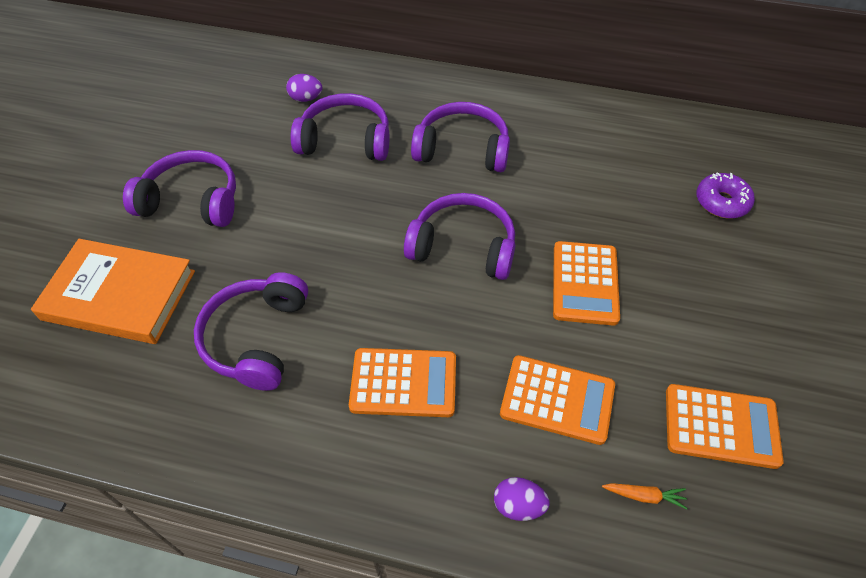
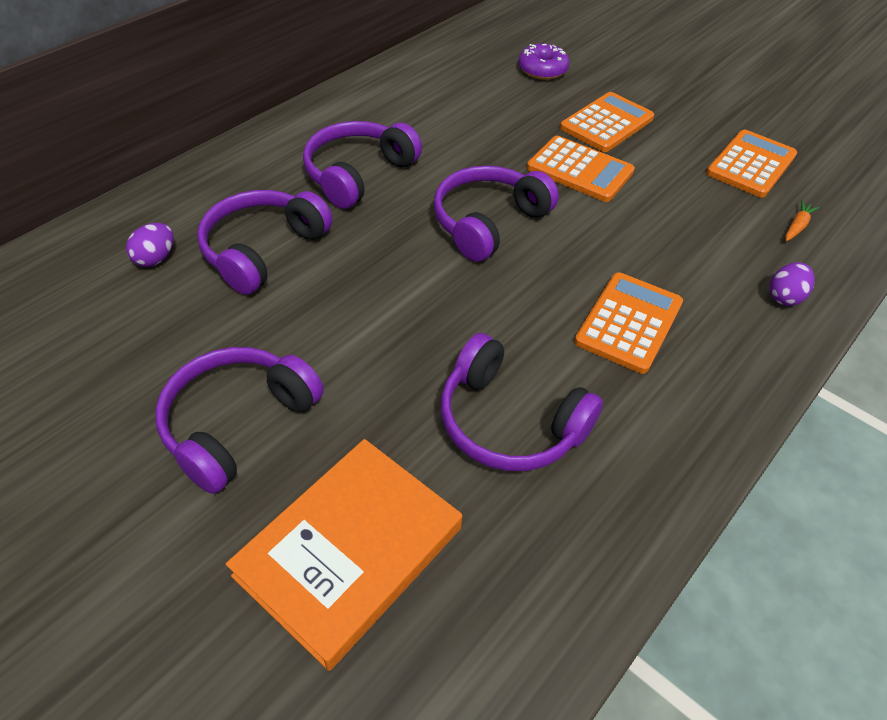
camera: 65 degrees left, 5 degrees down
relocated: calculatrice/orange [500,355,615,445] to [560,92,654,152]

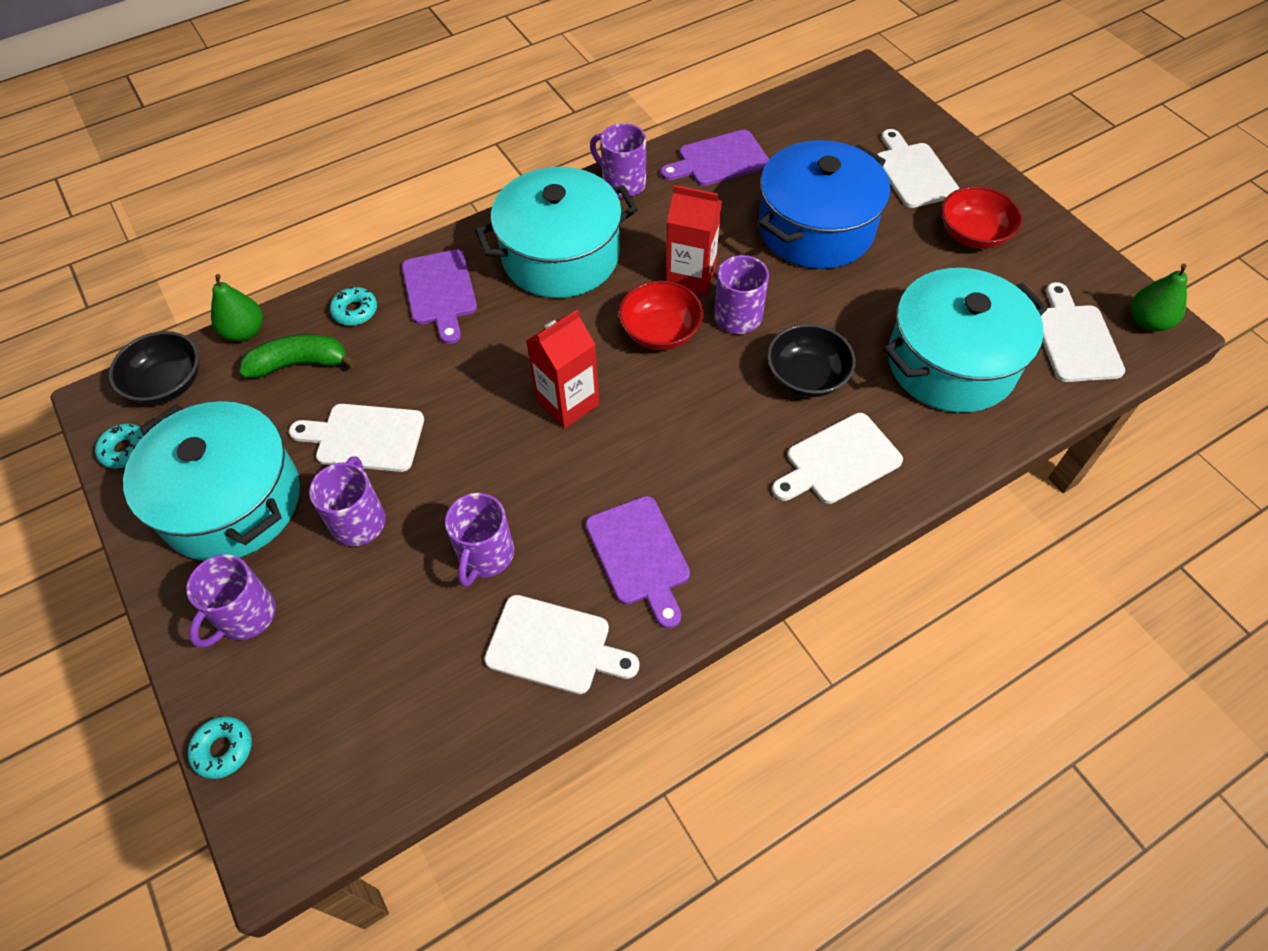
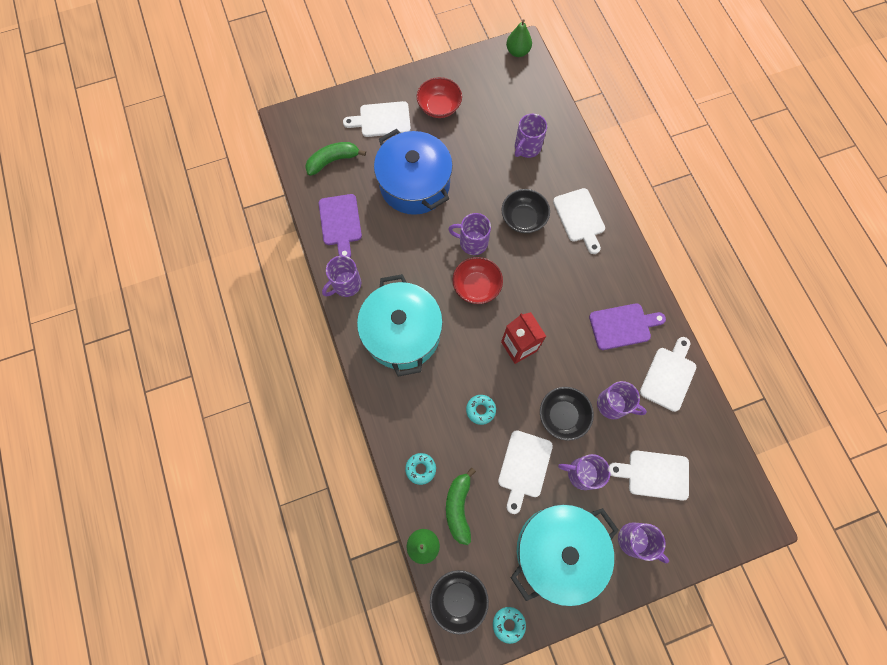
camera: 80 degrees left, 15 degrees up
missing: planche à découper/violet [402,249,477,344]; brique de lait/rouge [666,185,722,296]
appeared: banane/vert [305,142,366,176]; bol/noir [540,387,594,441]
relocated: beignet/turquoise [188,716,252,779] to [466,395,496,425]; planche à découper/blanc [1041,282,1125,382] to [609,450,689,500]
exchanged: marmite/turquoise [883,268,1048,413] to tasse/violet [515,114,547,158]

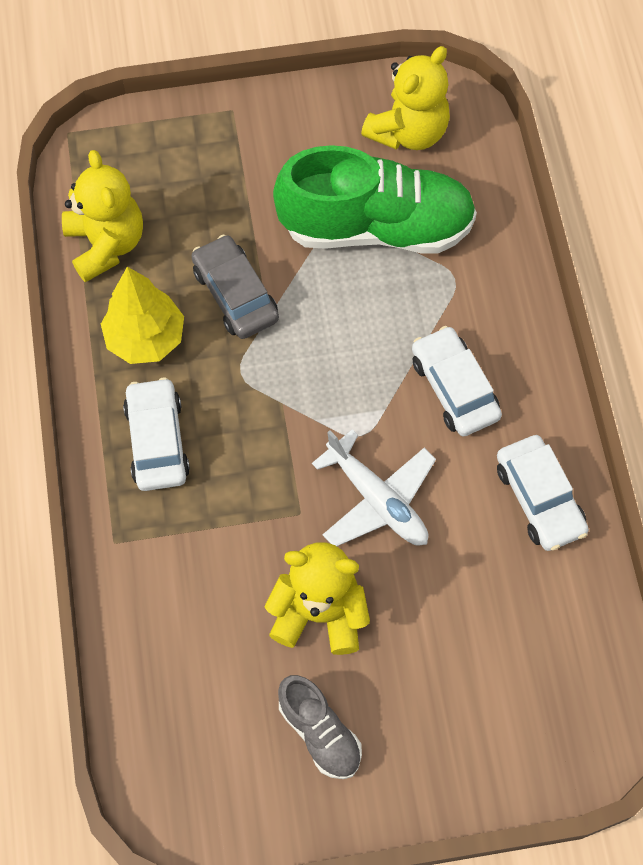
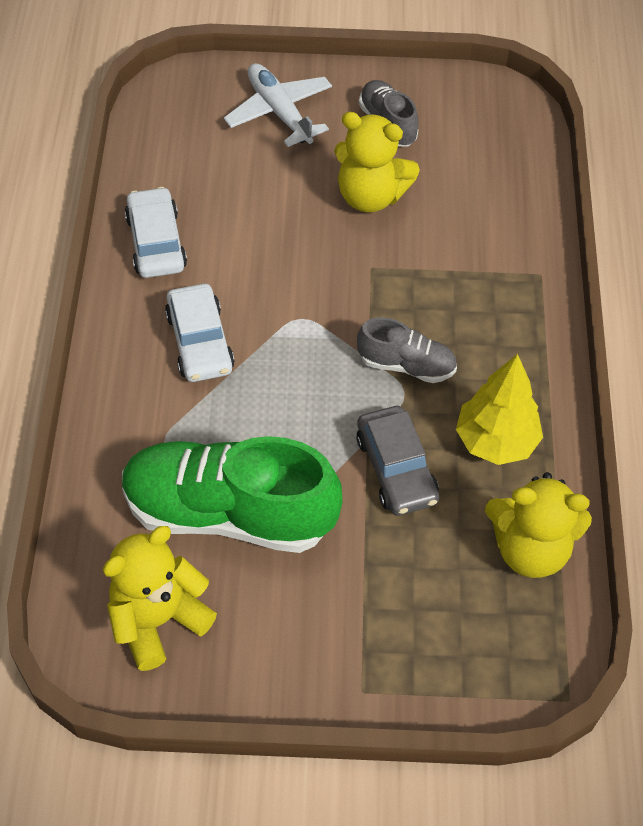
camera: 170 degrees left, 10 degrees down
missing: voiture/blanc [123,377,190,491]
appeared: chaussure/gris [357,317,457,383]
relocated: avion/blanc [312,429,436,546] to [224,63,332,147]
spun: ours en peluche/jaune [62,150,143,282] = [485,472,592,578] 75 degrees counterclockwise

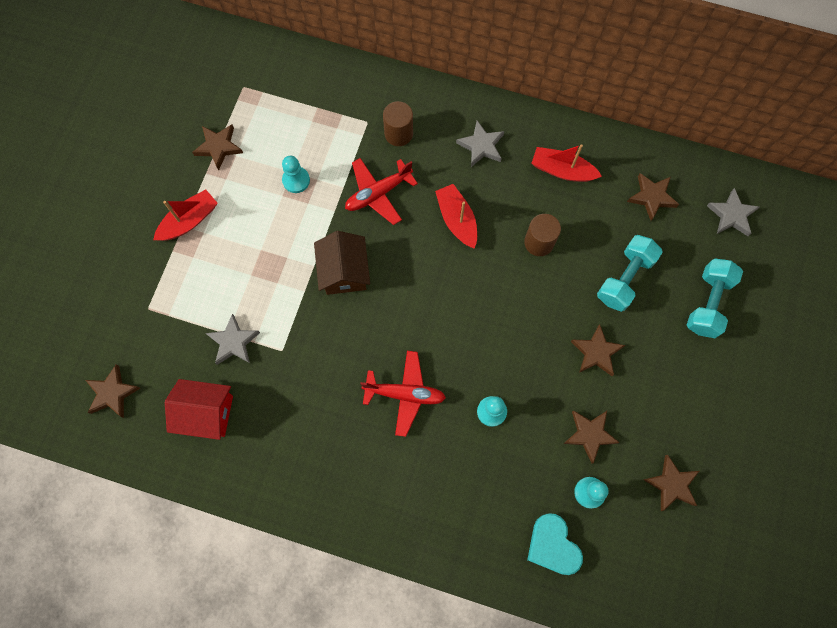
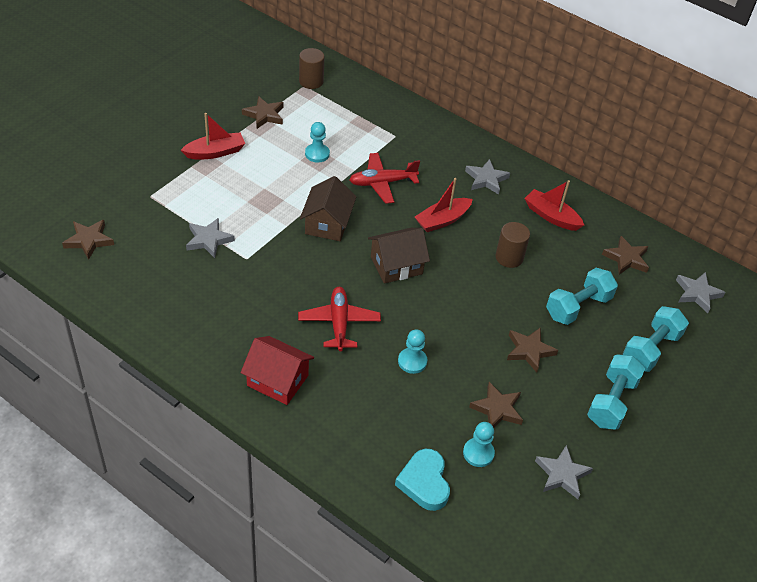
camera: 15 degrees right, 25 degrees down
appeared: maison/marron [368,228,430,284]; haltère/turquoise [587,355,645,430]
relocated: maison/rouge [165,379,233,440] to [241,336,314,405]; cylindre/marron [383,101,413,146] to [299,48,325,89]
colour: étoile/marron [644,455,699,511] to étoile/gris [535,445,593,499]
spun: avion/rouge [360,351,446,437] = [298,287,381,351] 120 degrees counterclockwise; bateau/rouge [435,184,477,249] = [415,178,473,232] 120 degrees counterclockwise

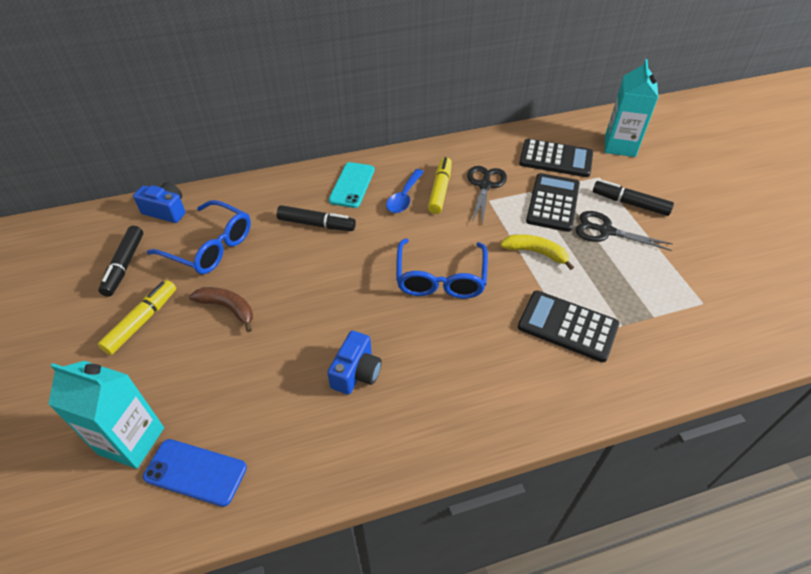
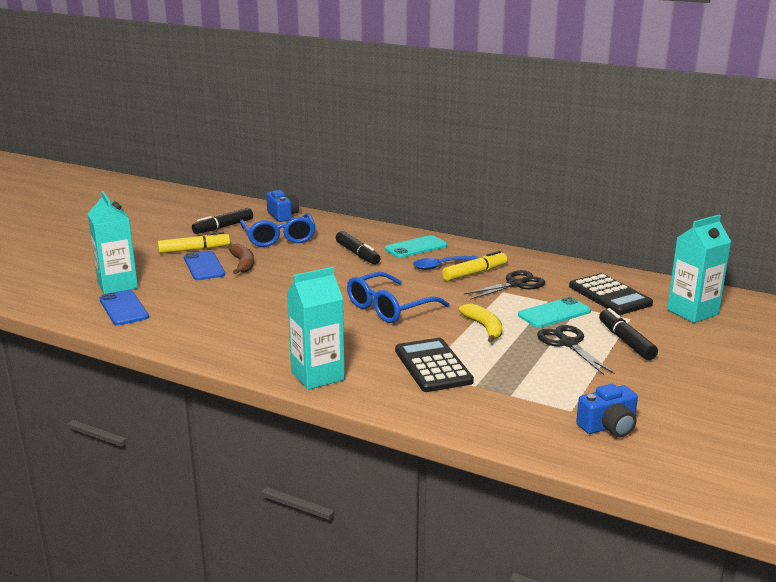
camera: 45 degrees right, 25 degrees down
appeared: téléphone/bleu [184,251,225,280]; brique de lait/turquoise [287,267,345,390]
relocated: appareil photo/bleu [327,331,382,395] to [576,384,638,437]
exchanged: calculatrice/noir [526,173,580,232] to téléphone/turquoise [518,297,591,328]

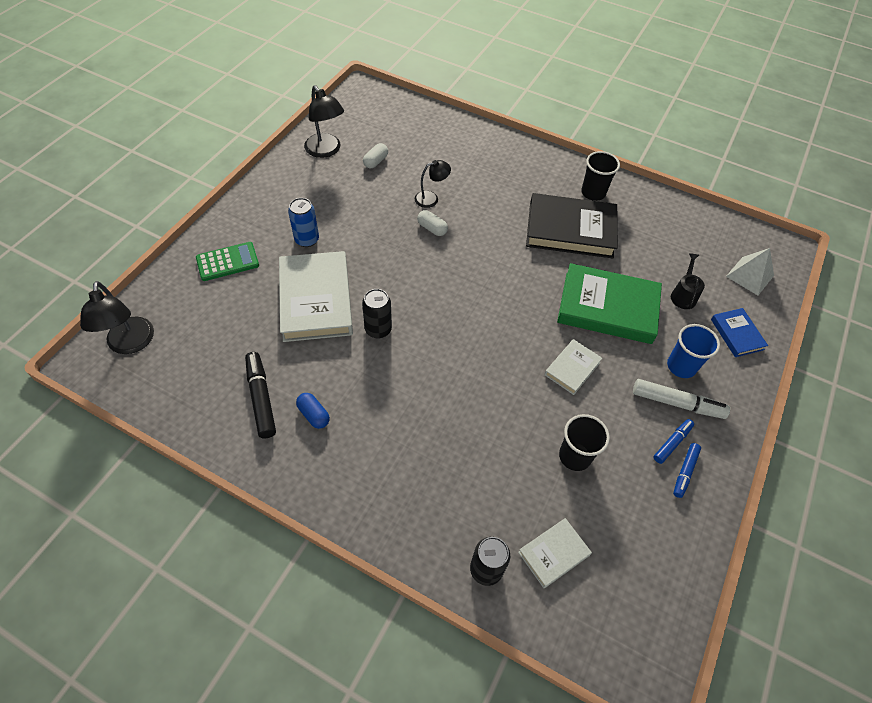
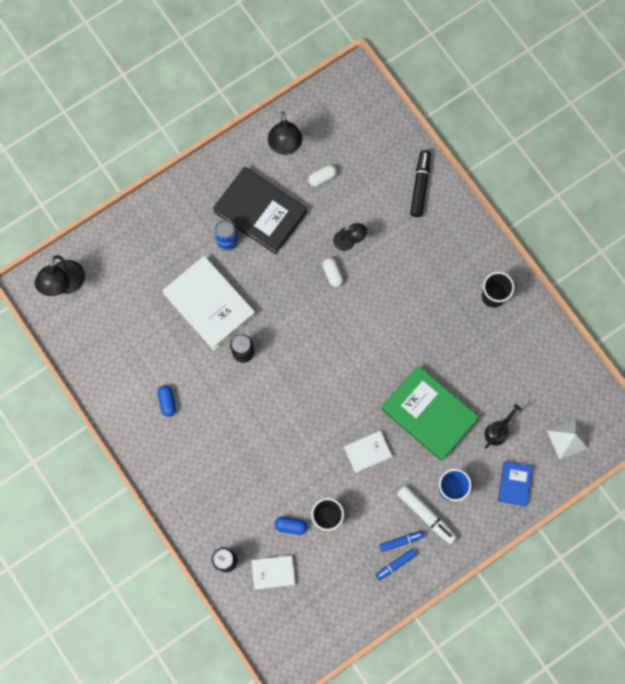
camera: 30 degrees right, 20 degrees up
missing: calculatrice/vert [196,242,259,281]
appeared: gélule/bleu [274,517,307,535]
relocated: livre/noir [526,193,618,258] to [213,167,307,255]; feutre/noir [245,352,276,439] to [410,150,431,217]
spun: livre/blanc [279,251,353,342] = [162,256,256,350] 60 degrees counterclockwise

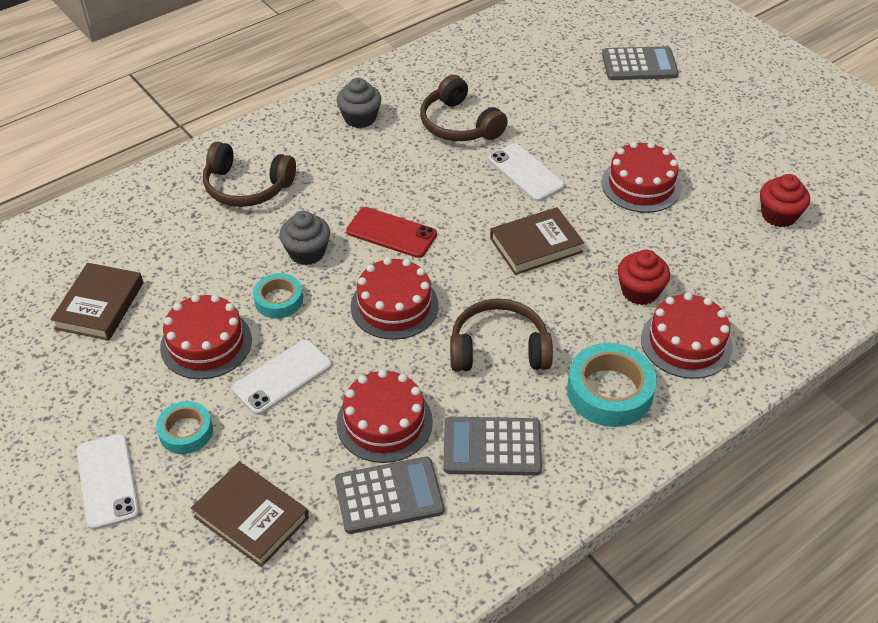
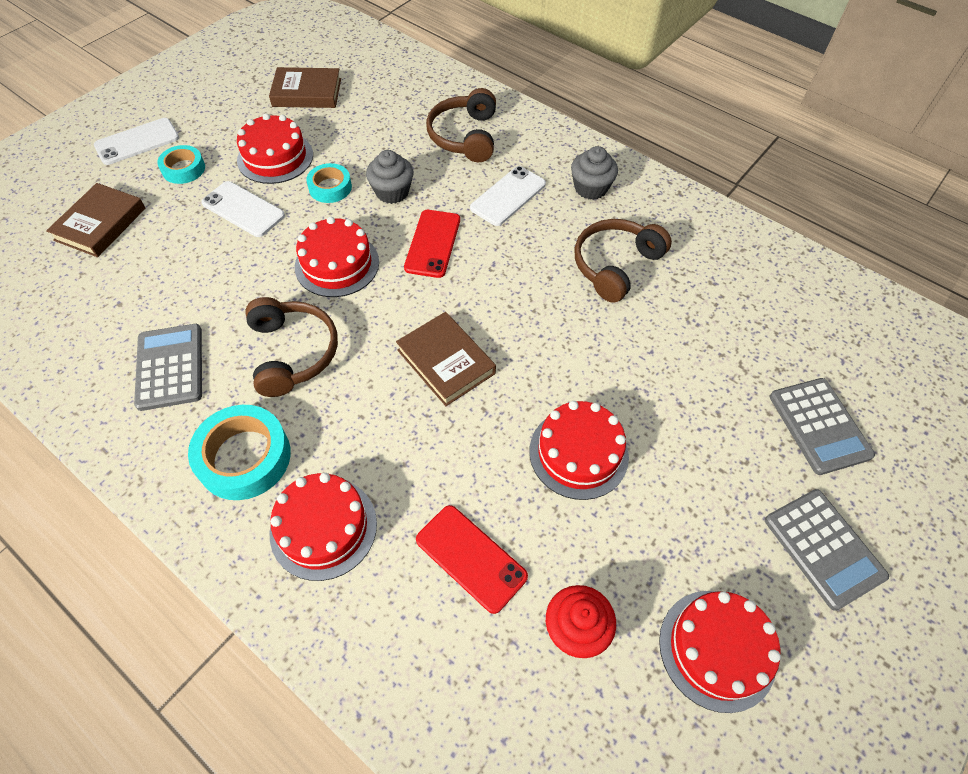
camera: 75 degrees right, 10 degrees up
missing: muffin/rouge [617,250,670,305]
appeared: téléphone/rouge [416,505,528,614]
relocated: téléphone/blanc [488,143,565,201] to [470,166,546,226]; gâteau/rouge [336,369,433,463] to [659,591,781,713]; calculatrice/gris [335,457,444,534] to [765,489,889,611]

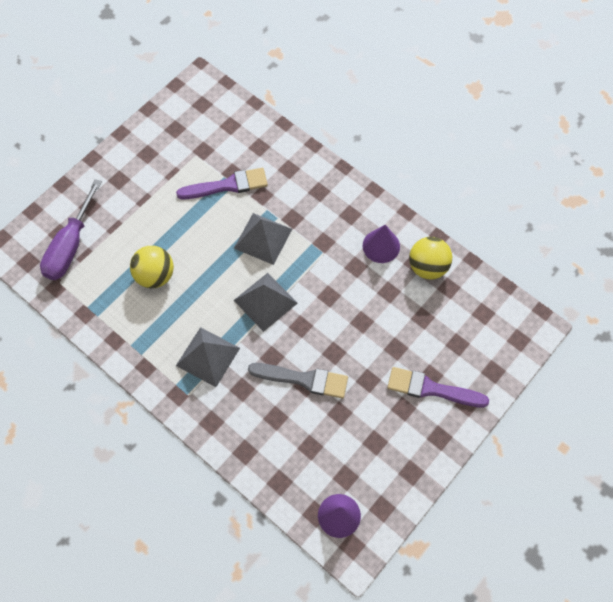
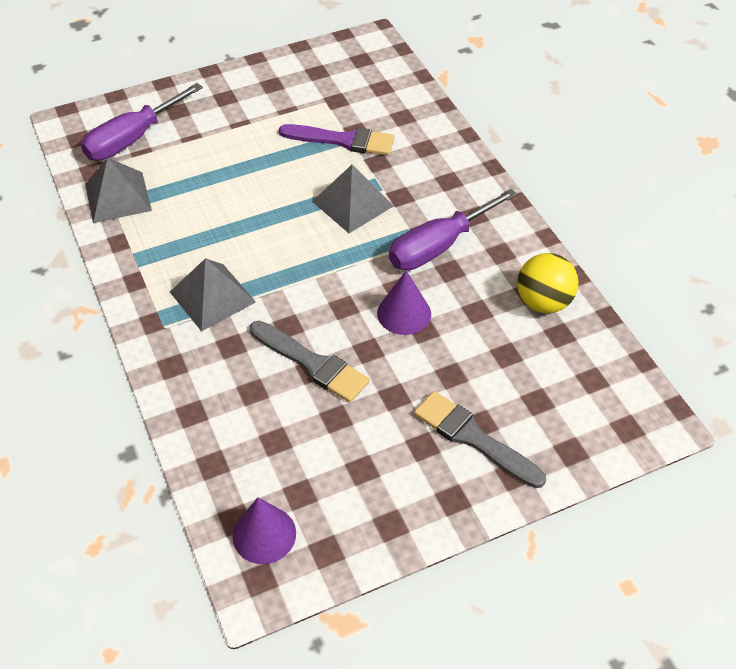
camera: 25 degrees right, 15 degrees down
missing: balle/jaune [130,246,174,288]
appeared: tournevis/violet [389,189,517,270]
relocated: pyramide/gris [234,273,298,332] to [85,158,152,223]; cône/violet [363,225,400,263] to [377,271,431,335]
colour: pinceau/violet [387,367,489,408] to pinceau/gris [414,391,546,488]

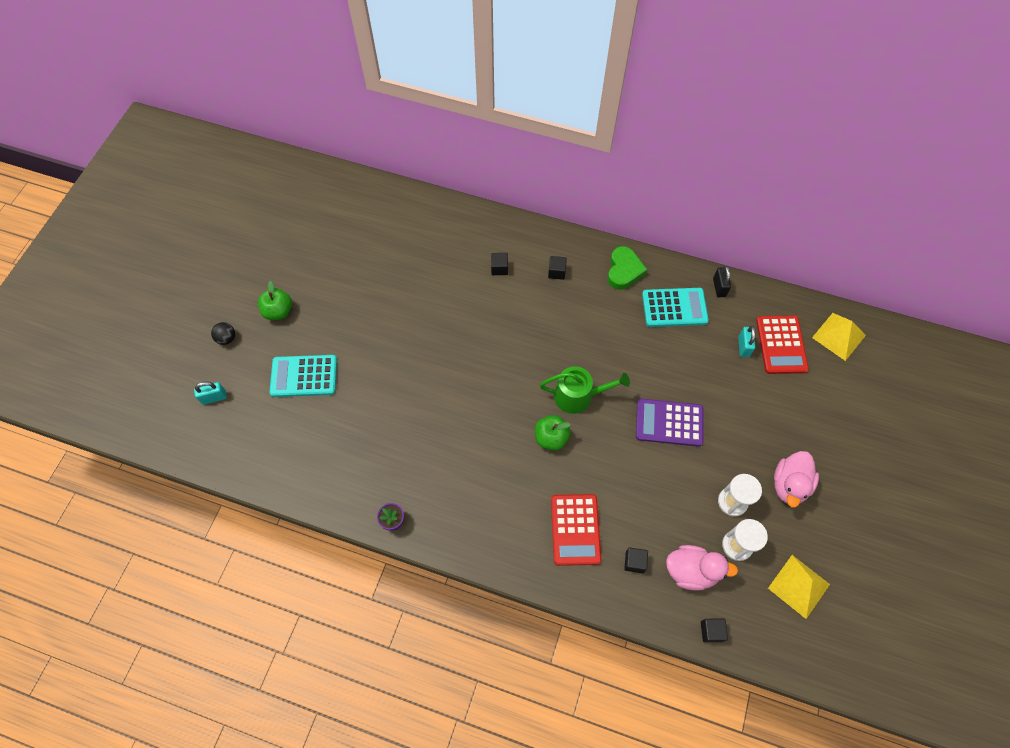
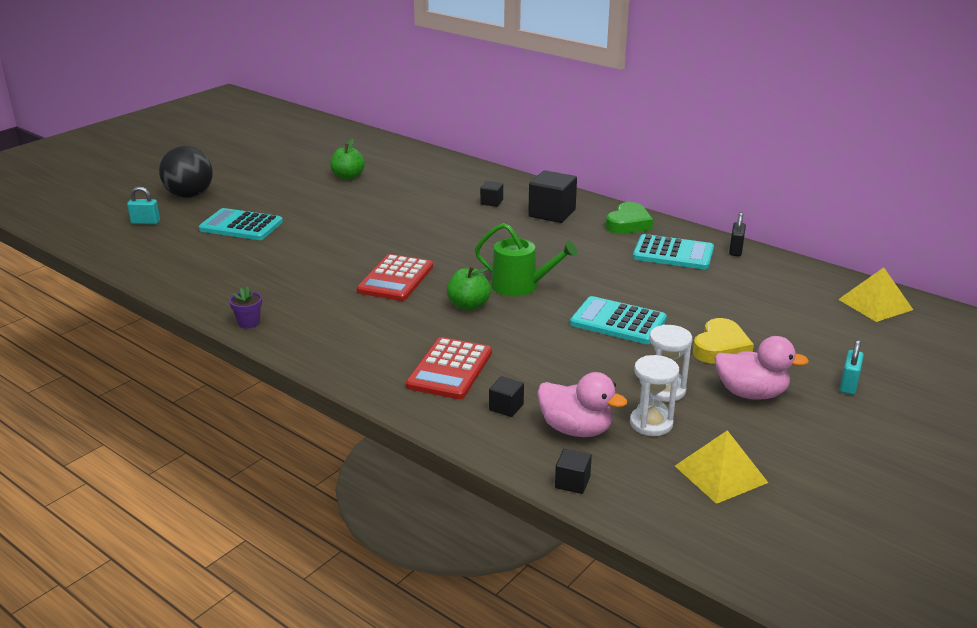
camera: 20 degrees right, 35 degrees down
appeared: cœur/jaune [693,318,754,364]
relocated: pomme/vert [258,281,292,320] to [330,139,365,180]; calculatrice/rouge [756,316,809,374] to [357,254,433,301]; cadenas/turquoise [738,326,755,357] to [840,340,864,395]
colour: calculatrice/violet [636,399,703,447] to calculatrice/turquoise [570,296,667,344]
spun: canard/rose [774,451,819,508] = [714,336,809,400] 120 degrees counterclockwise
size: balle/noir [211,322,235,345] = [159,146,213,198] x2.14; cube/noir [548,256,567,280] = [528,170,577,223] x1.96

